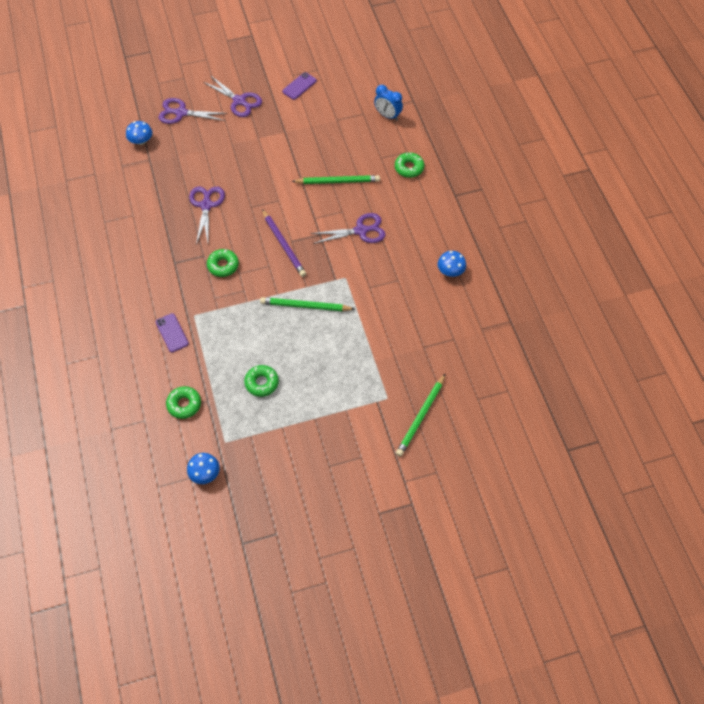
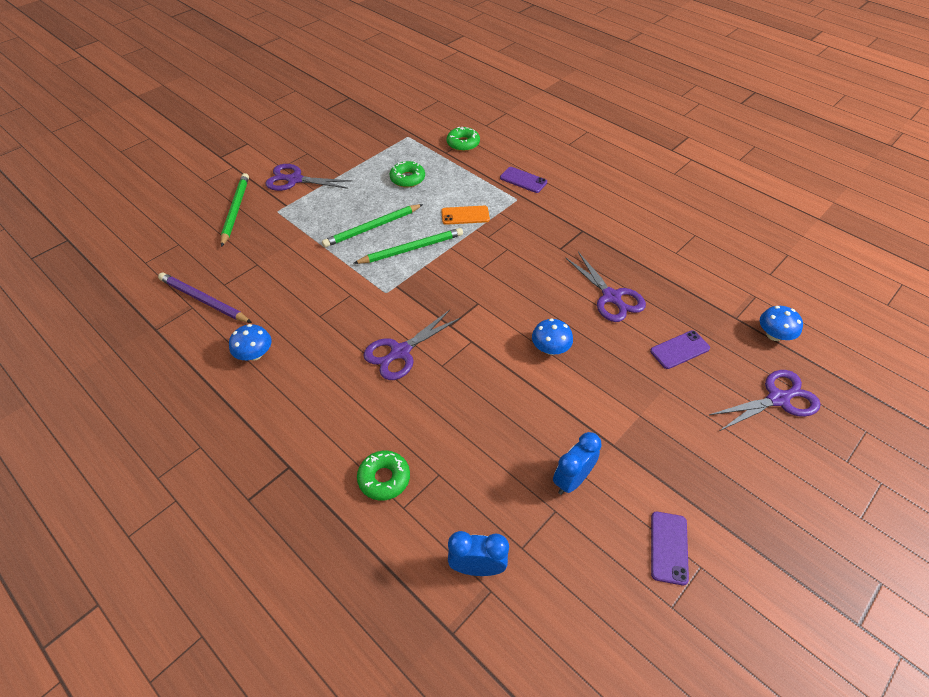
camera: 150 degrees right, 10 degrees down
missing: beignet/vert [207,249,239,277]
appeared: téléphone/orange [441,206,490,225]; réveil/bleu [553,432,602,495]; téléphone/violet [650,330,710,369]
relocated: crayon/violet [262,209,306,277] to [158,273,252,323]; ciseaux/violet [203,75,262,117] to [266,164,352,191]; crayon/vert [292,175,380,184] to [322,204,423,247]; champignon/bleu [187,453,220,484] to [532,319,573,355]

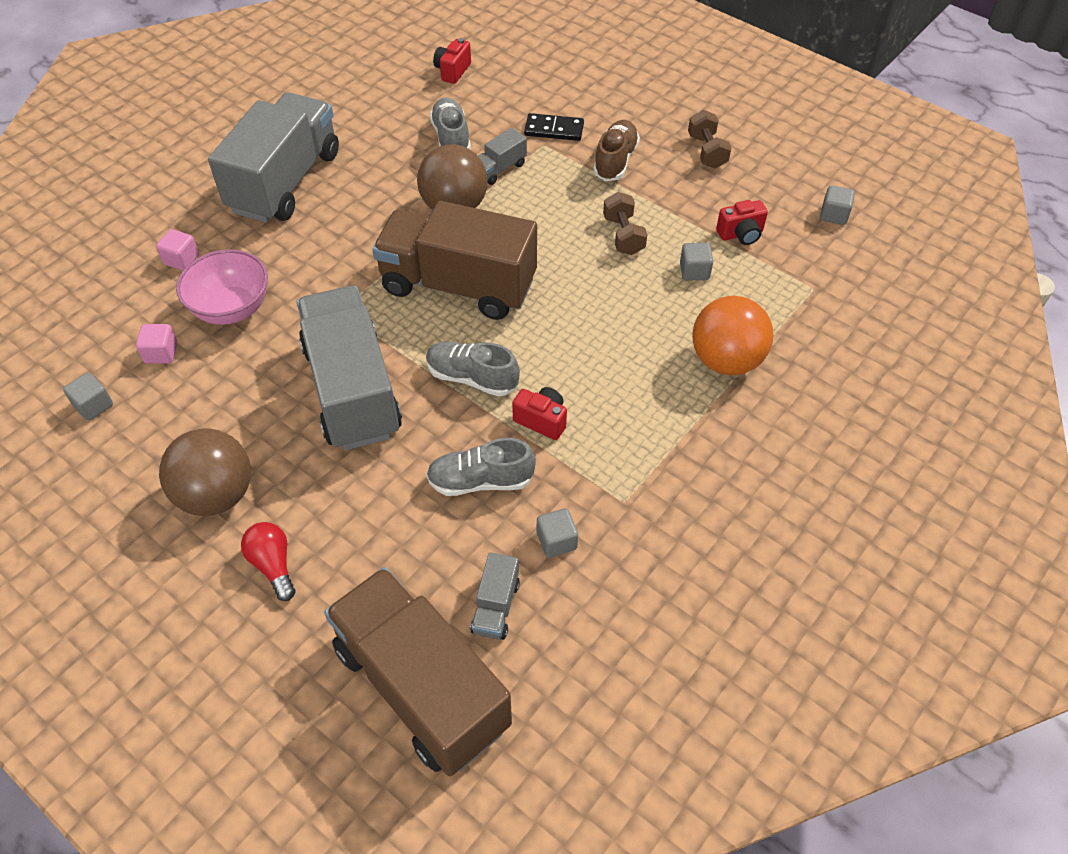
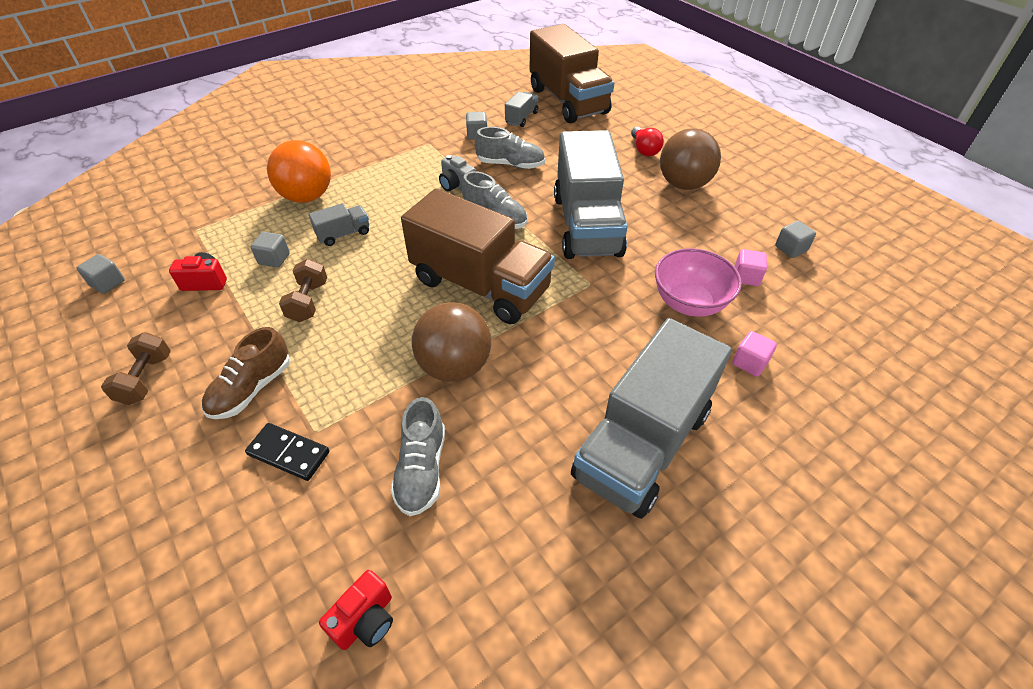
camera: 165 degrees left, 5 degrees down
relocated: camion/gris [478,128,527,185] to [309,203,369,246]
colour: appareil photo/rouge [512,387,567,440] to appareil photo/gris [439,155,476,191]

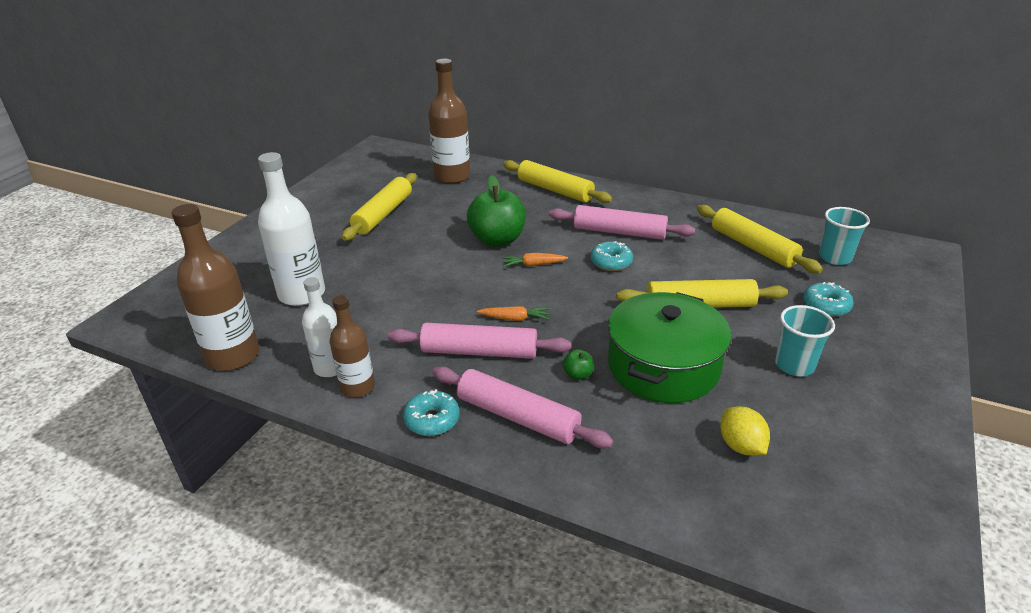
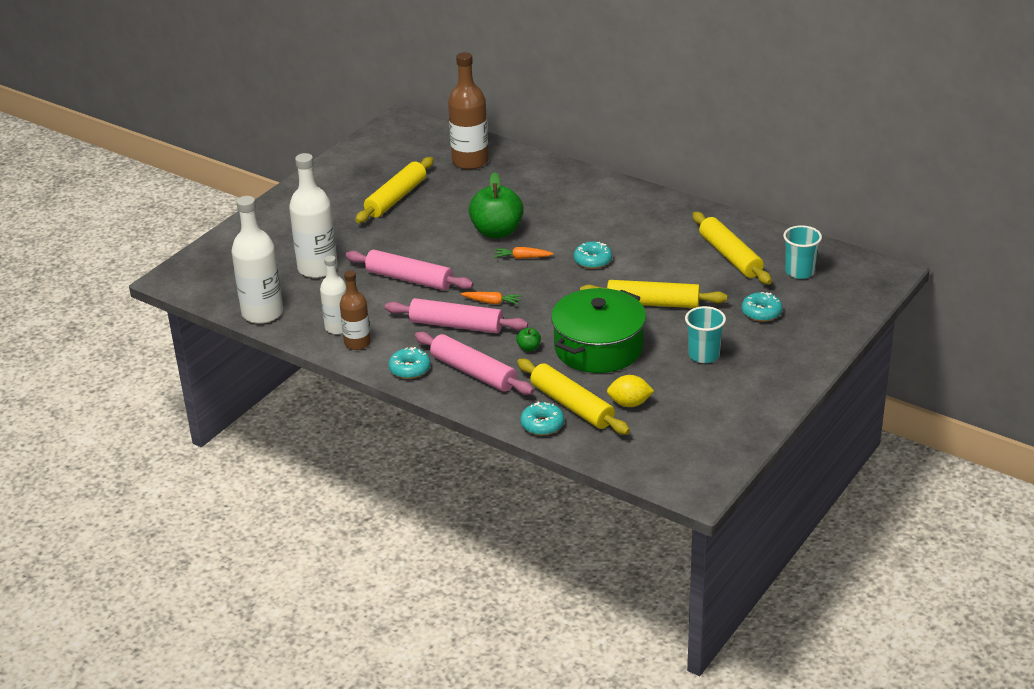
camera: 10 degrees right, 0 degrees up
appeared: beignet/turquoise [520,402,564,435]
relocated: rouleau à pâtisserie/rose [549,205,695,240] to [346,249,474,290]; rouleau à pâtisserie/jaune [503,160,612,203] to [517,359,630,435]
colour: bouteille/marron [172,204,259,371] to bouteille/blanc [231,196,283,324]
spun: citron/jaune [720,406,770,456] = [607,375,654,407] 75 degrees counterclockwise

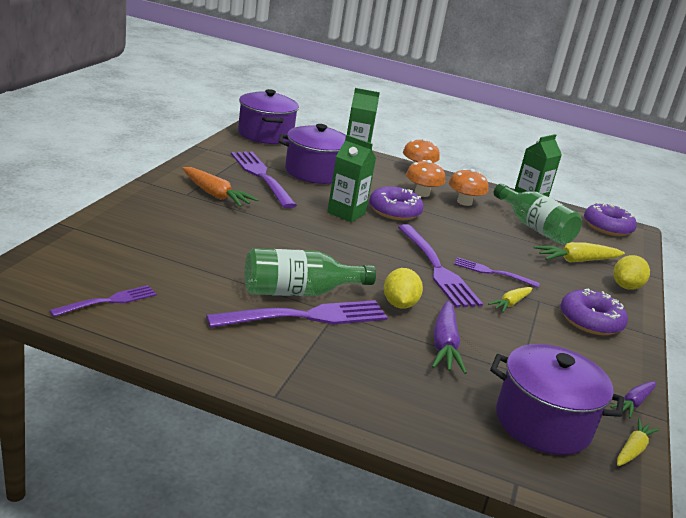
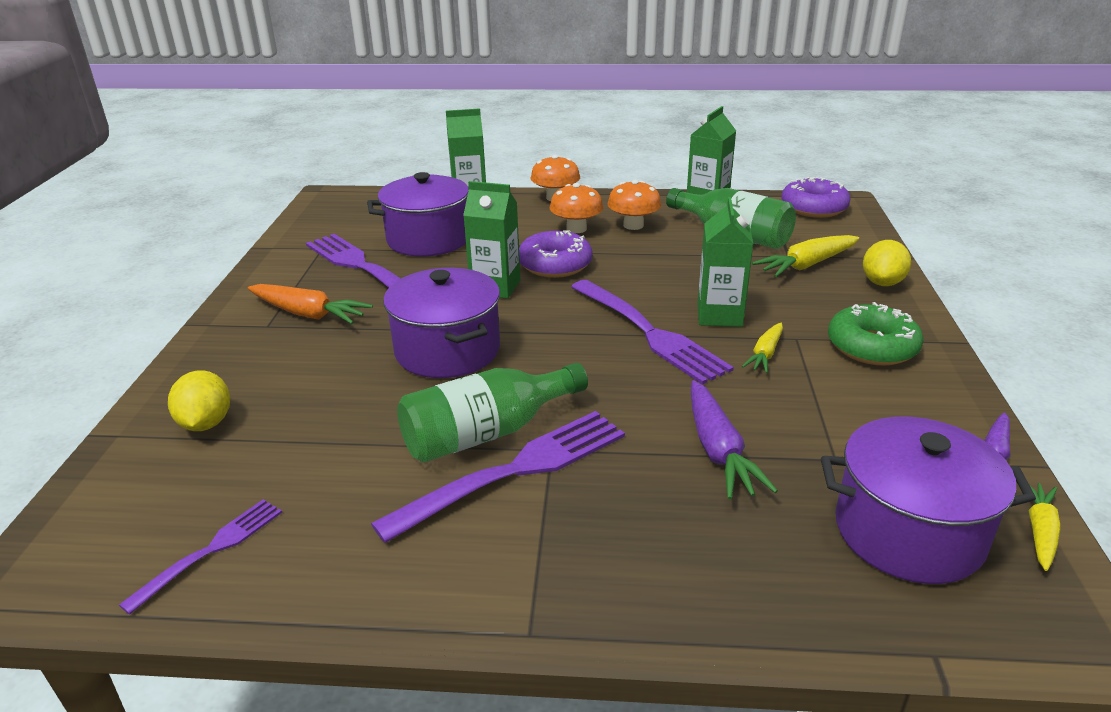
camera: 10 degrees left, 5 degrees up
relocated: citron/jaune [384,268,423,309] to [168,370,230,431]; marmite/violet [238,89,299,144] to [383,268,500,378]
exchanged: fourchette/violet [454,257,540,288] to brique de lait/vert [697,197,753,327]
colour: beignet/violet [560,288,628,335] to beignet/vert [828,302,923,365]

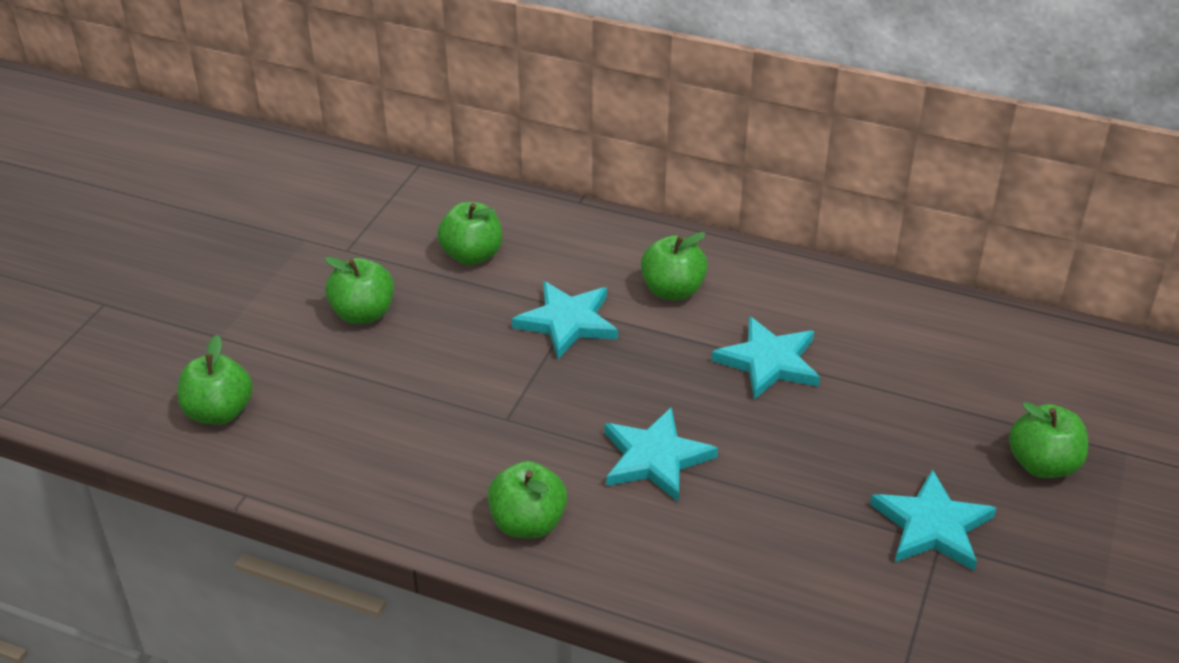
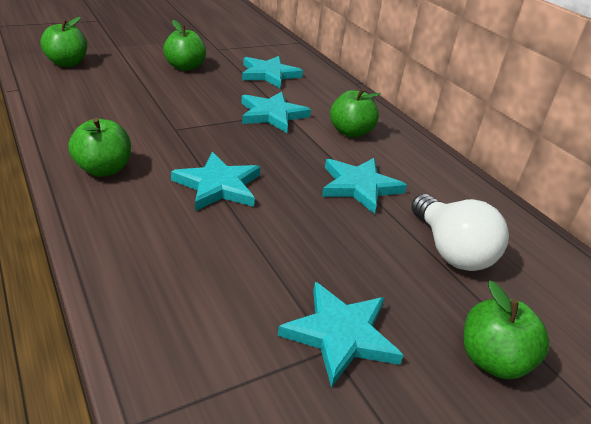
camera: 35 degrees right, 5 degrees down
appeared: ampoule/blanc [411,194,509,271]
exchanged: pomme/vert [437,202,502,265] to étoile/turquoise [242,56,303,88]

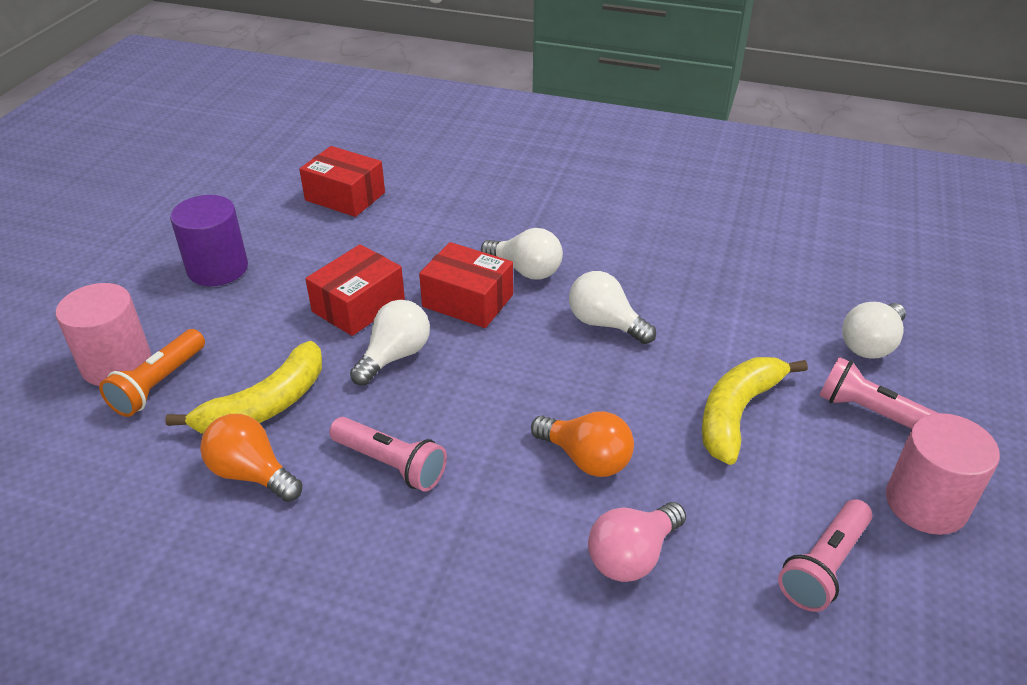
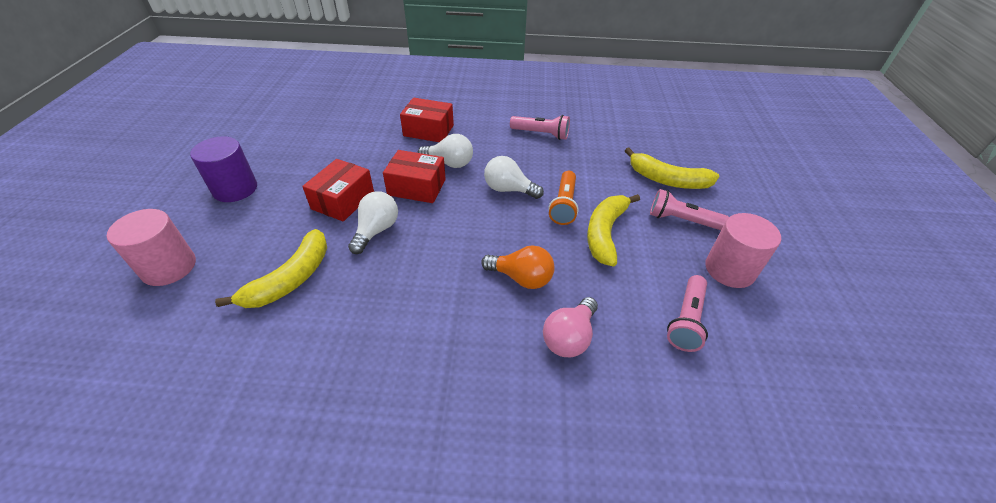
camera: 15 degrees left, 5 degrees up
missing: ampoule/orange [200,414,302,502]
relocated: boîte/rouge [299,146,385,217] to [400,98,454,142]; lampe de poche/rose [329,417,447,492] to [510,115,570,140]; lampe de poche/orange [99,329,205,417] to [549,171,579,225]
exchanged: ampoule/blanc [842,302,906,359] to banane/jaune [625,148,719,189]

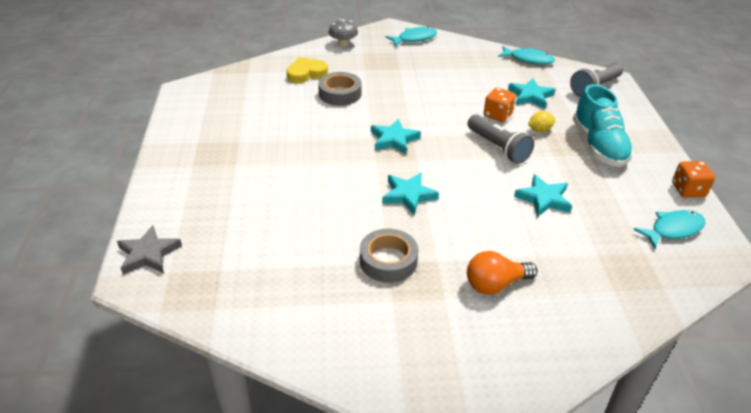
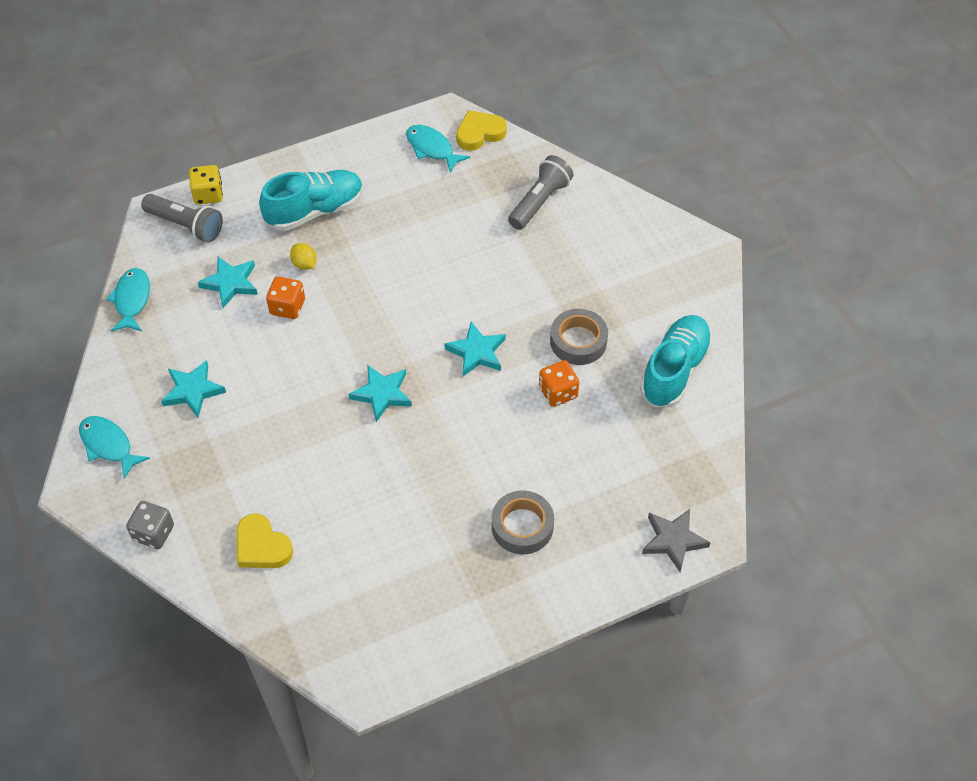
camera: 110 degrees left, 15 degrees up
missing: ampoule/orange [467,251,537,294]
appeared: dé/jaune [189,165,223,205]; cœur/jaune [456,110,507,151]; chaussure/turquoise [640,315,713,407]
relocated: étoile/turquoise [514,174,572,217] to [161,360,226,417]; ruban adhésif/gris [318,72,362,106] to [492,490,554,554]; lampe de poche/gris [468,114,534,164] to [508,155,574,230]; dé/orange [672,161,715,198] to [539,360,579,407]
exchanged: champignon/gris [328,19,358,46] to dé/gris [126,501,174,549]

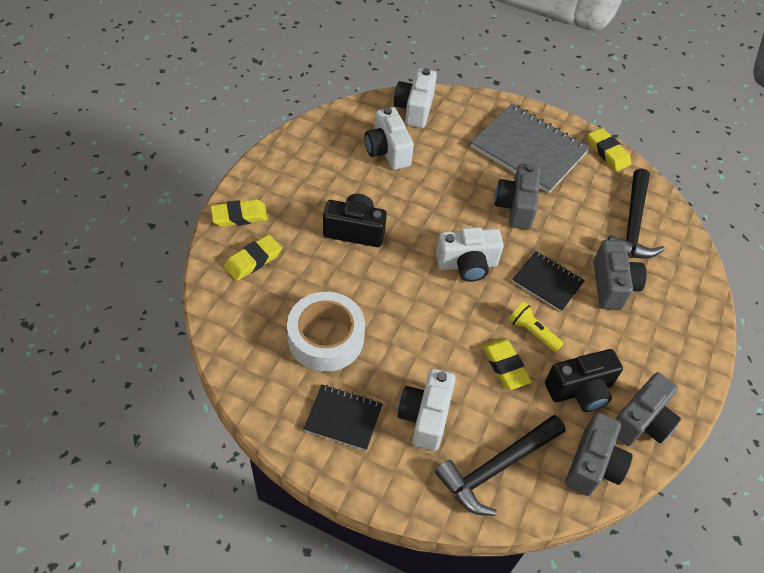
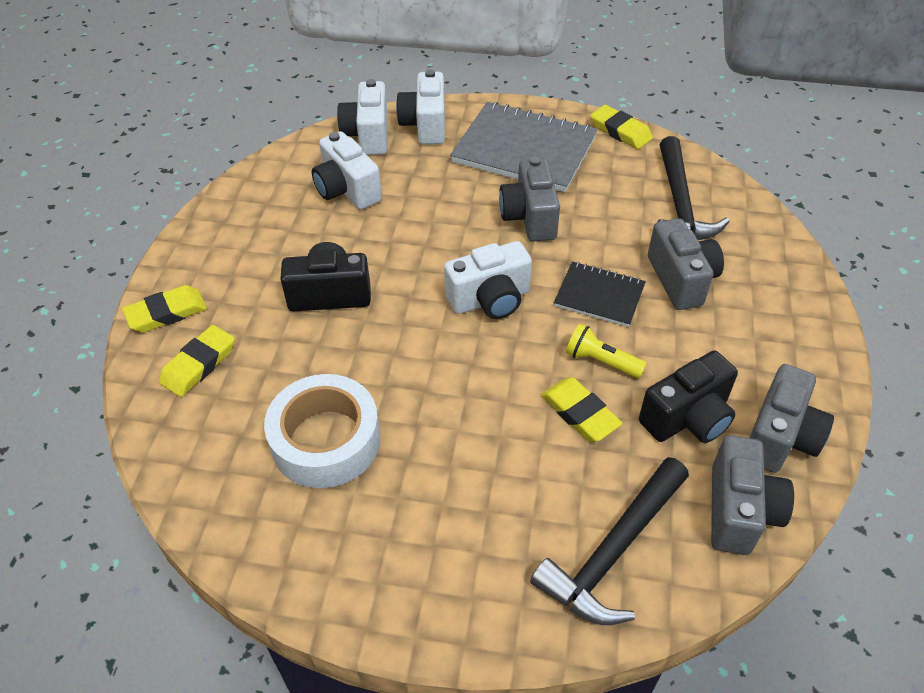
camera: 10 degrees left, 5 degrees down
missing: carnet/noir [304,385,383,451]
relocated: appareil photo/blanc [397,369,456,451] to [396,69,445,145]

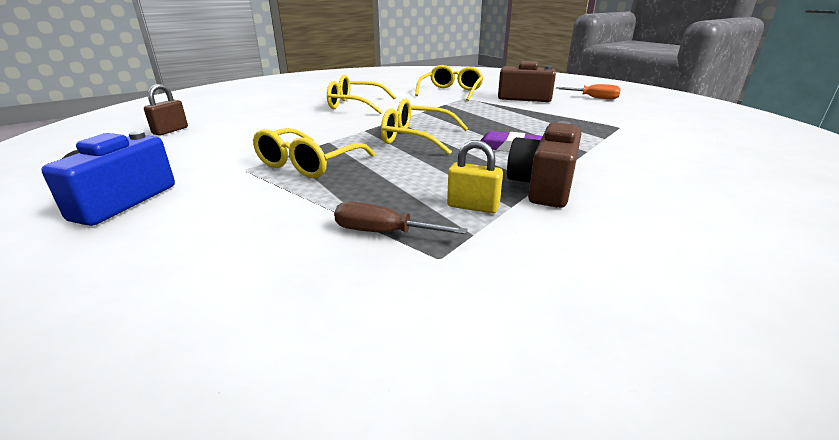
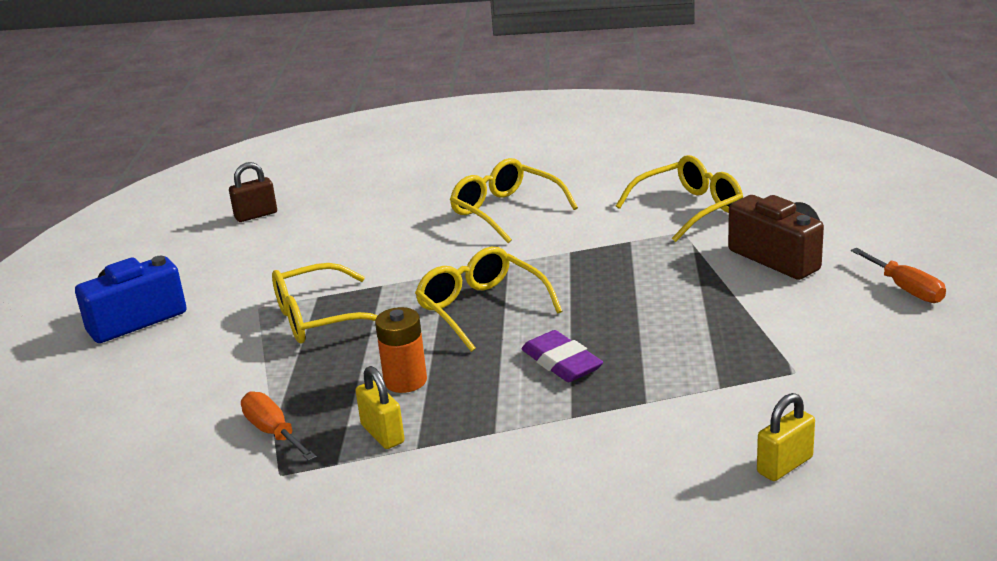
camera: 40 degrees right, 0 degrees up
missing: appareil photo/marron [507,121,582,208]
appeared: pile/orange [375,307,427,393]; cadenas/jaune [757,393,815,481]
colour: tournevis/marron [334,202,467,234] to tournevis/orange [241,391,317,461]

